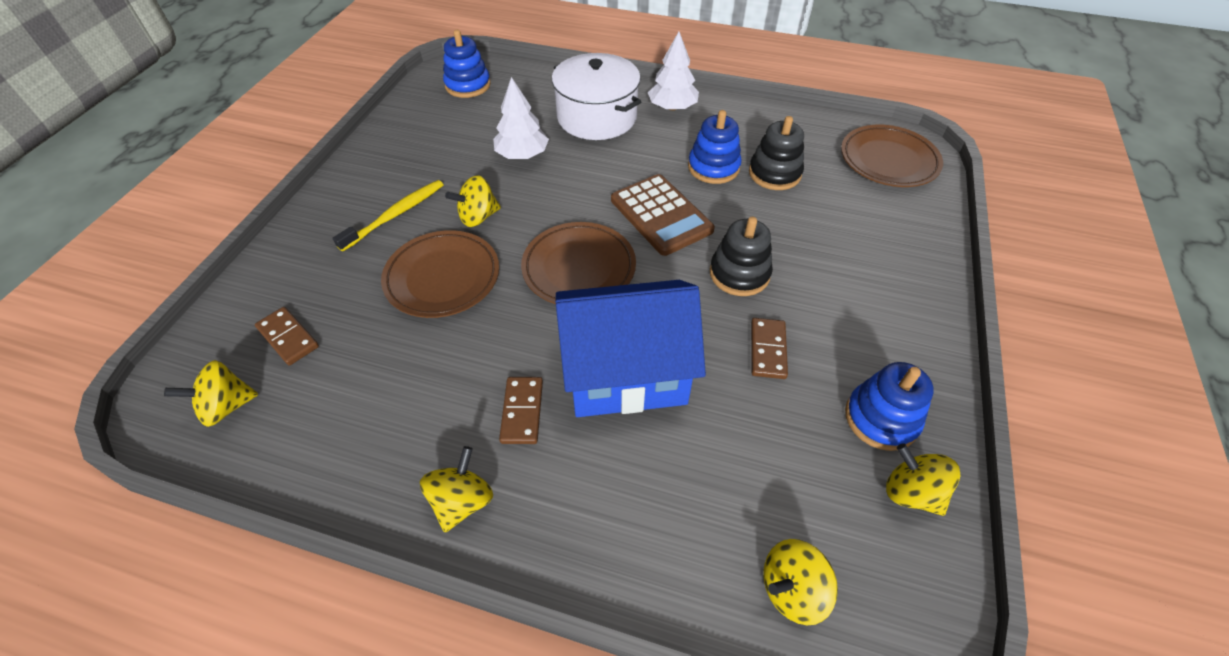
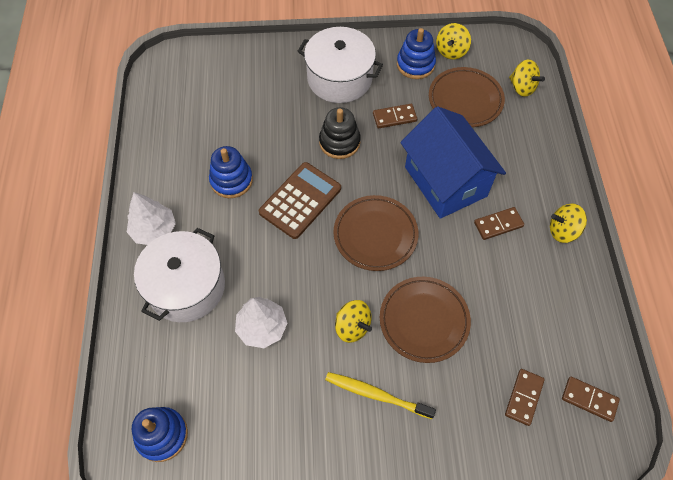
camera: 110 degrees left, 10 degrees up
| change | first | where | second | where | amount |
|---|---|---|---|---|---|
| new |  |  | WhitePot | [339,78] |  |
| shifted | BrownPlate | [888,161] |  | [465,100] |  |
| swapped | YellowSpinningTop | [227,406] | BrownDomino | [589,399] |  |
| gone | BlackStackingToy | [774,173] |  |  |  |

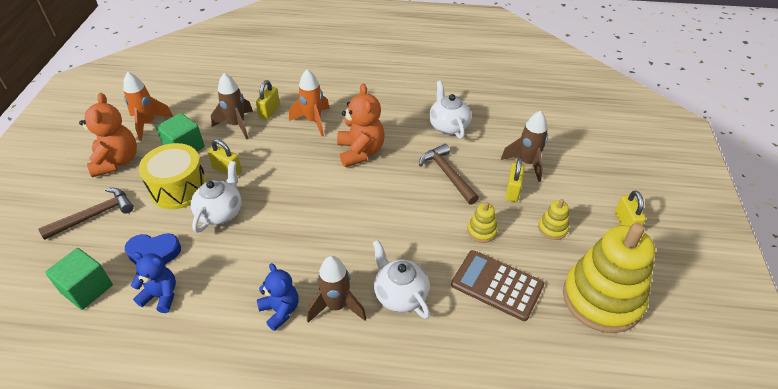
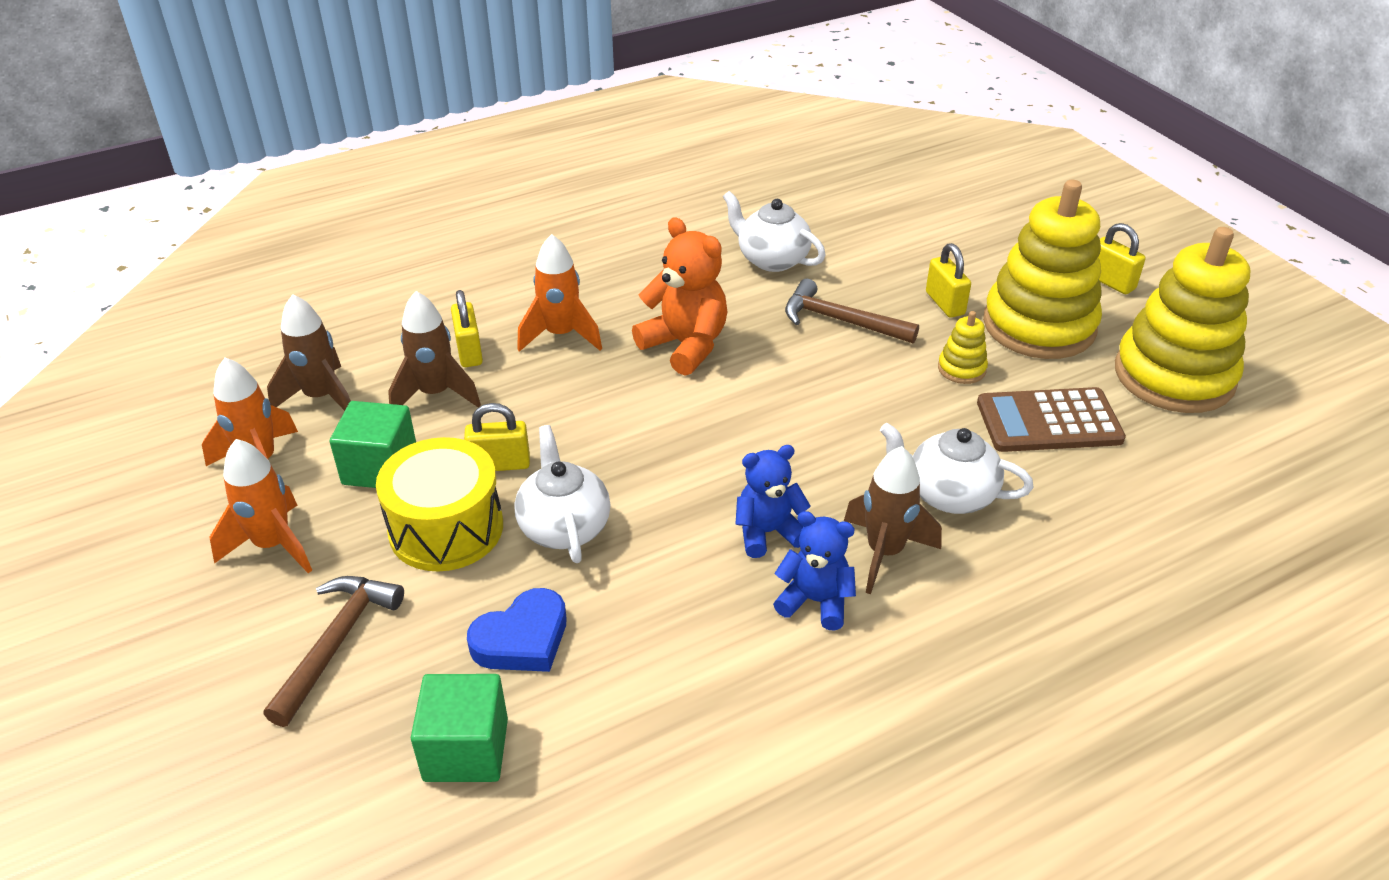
camera: 35 degrees left, 5 degrees down
| change | first | where | second | where | amount |
|---|---|---|---|---|---|
| swapped | OrangeTeddyBear | [117,161] | OrangeRocket | [273,545] |  |
| shifted | BrownRocket | [527,163] |  | [321,397] |  |
| shifted | BlueTeddyBear | [161,296] |  | [768,532] |  |
| scaled | YellowStackingToy | [552,228] |  | [1039,325] | x2.42 |

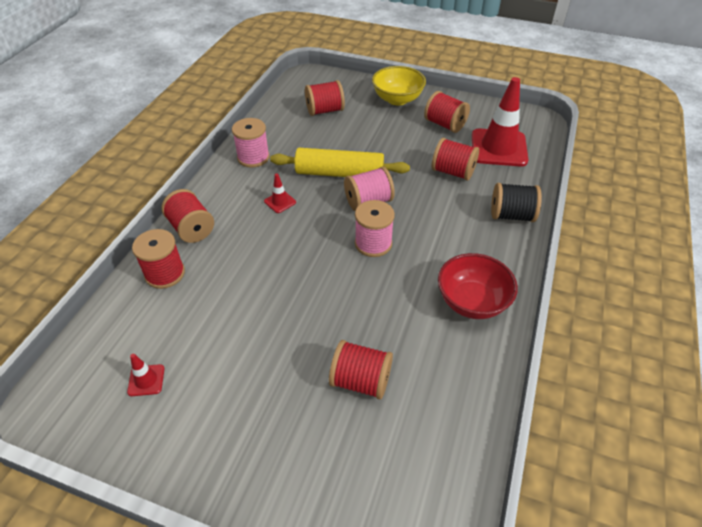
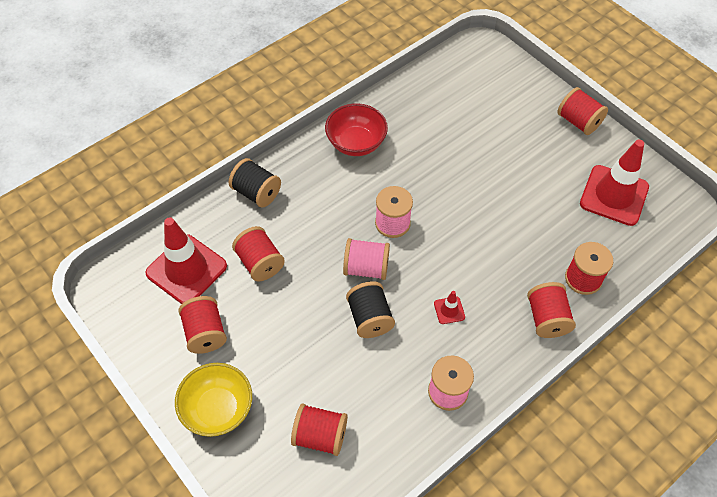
camera: 150 degrees left, 10 degrees up
| change | first | where | second | where | amount |
|---|---|---|---|---|---|
| swapped | YellowRollingPin | [339,173] | BlackSpool | [370,318] |  |
| shifted | RedSpool | [360,381] |  | [578,122] |  |
| scaled | RedTrafficCone | [146,380] |  | [614,195] | x2.37 |

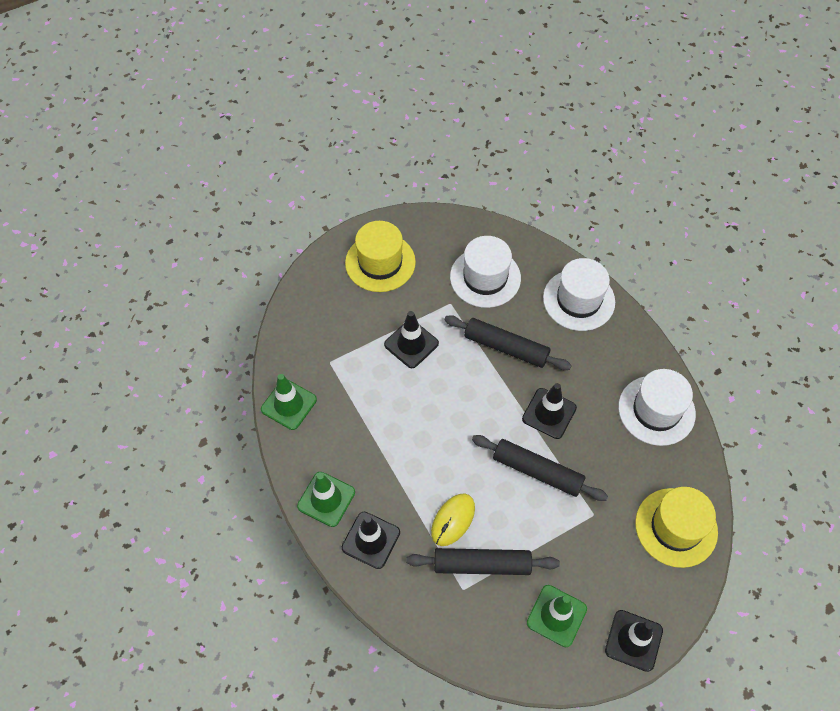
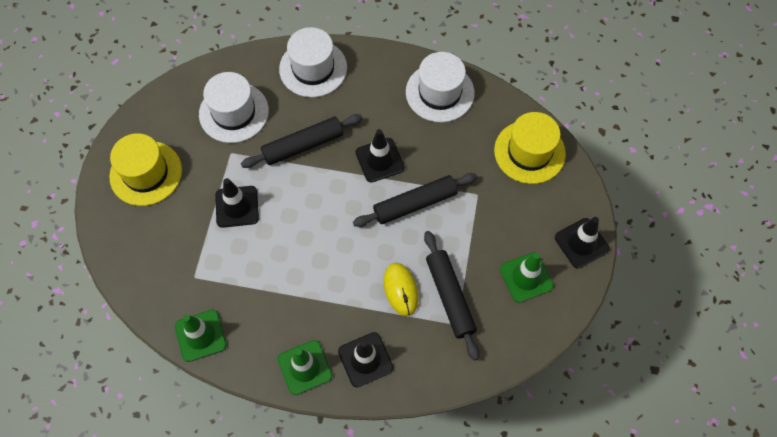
camera: 50 degrees left, 5 degrees up
| change | first | where | second | where | amount |
|---|---|---|---|---|---|
| rotated | BlackRollingPin | [481,565] |  | [450,297] | 60 degrees counterclockwise |

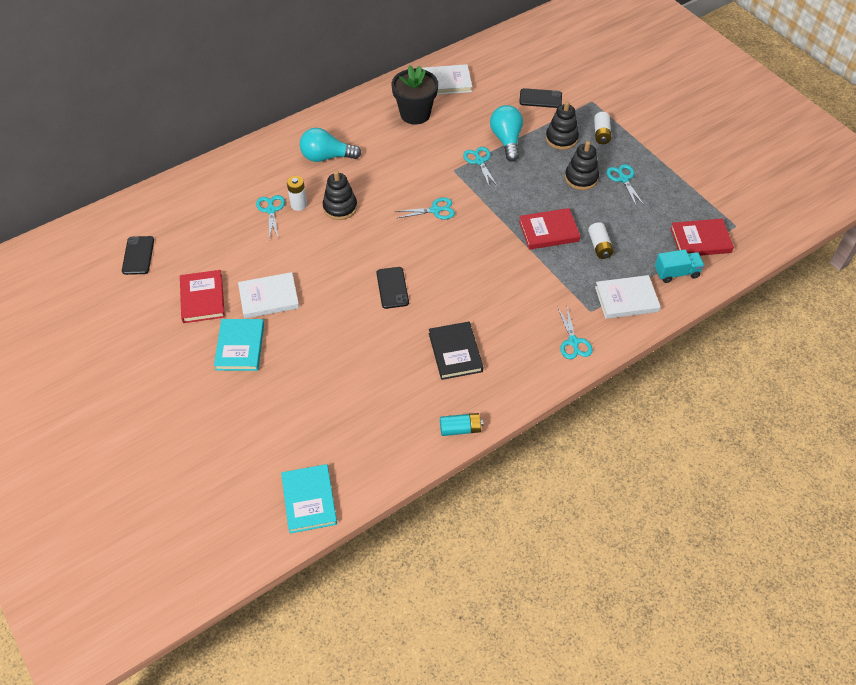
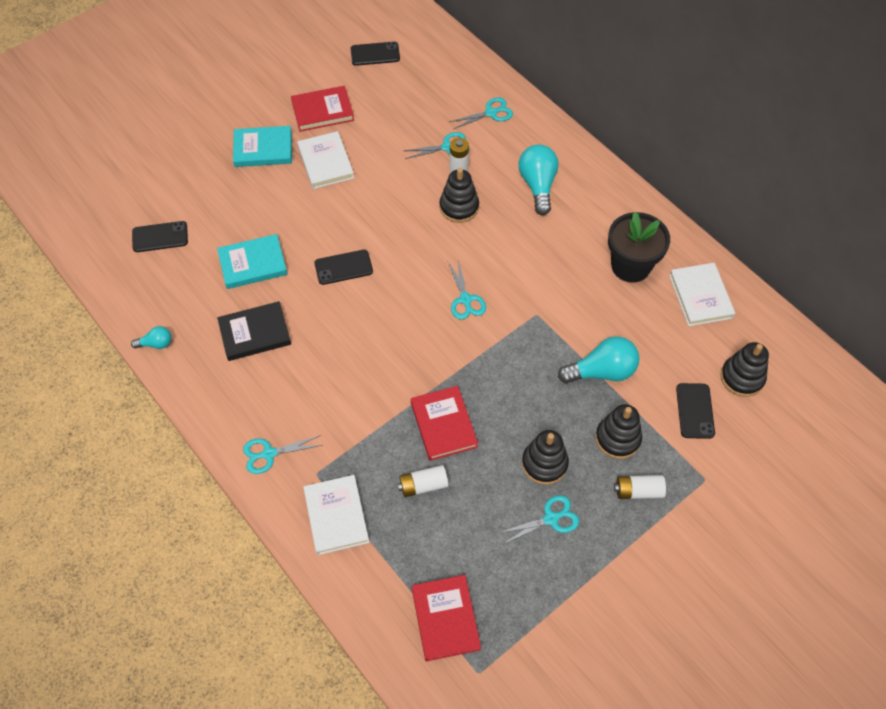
camera: 85 degrees right, 5 degrees up
| change | first | where | second | where | amount |
|---|---|---|---|---|---|
| swapped | TurquoiseBattery | [460,429] | TurquoiseLightBulb | [156,344] |  |
| new |  |  | BlackPhone | [160,237] |  |
| shifted | TurquoiseBook | [309,500] |  | [253,264] |  |
| shifted | TurquoiseScissors | [479,161] |  | [491,113] |  |
| new |  |  | BlackStackingToy | [742,377] |  |
| gone | TurquoiseTruck | [676,273] |  |  |  |

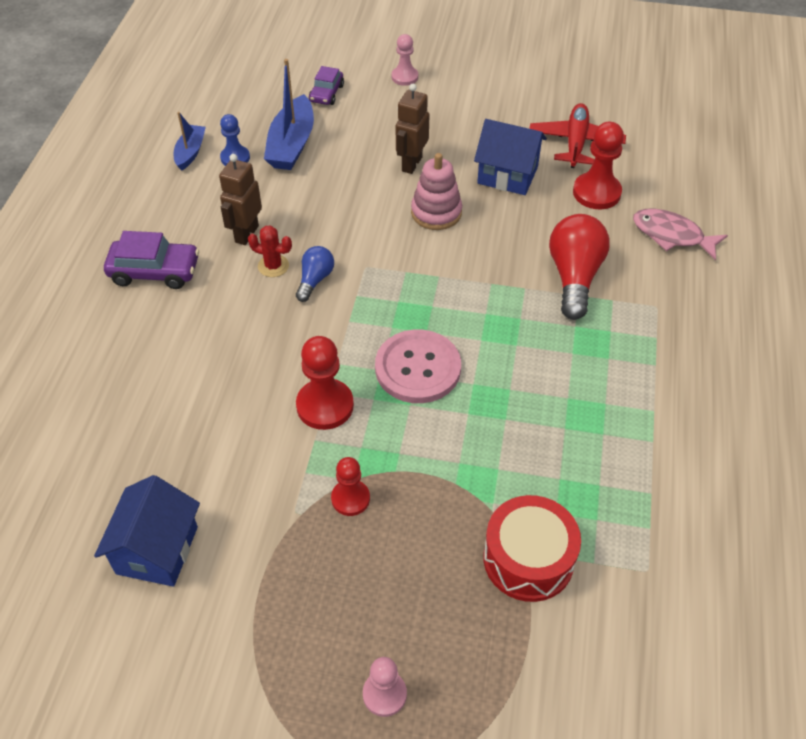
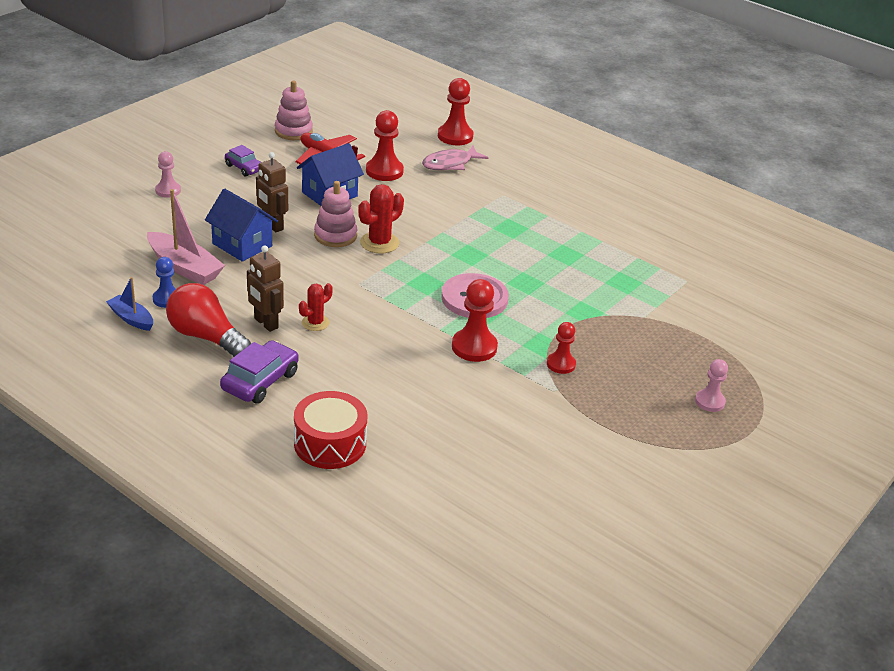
camera: 65 degrees left, 15 degrees down
| change | first | where | second | where | amount |
|---|---|---|---|---|---|
| repainted | BlueBoat | [292,145] | PinkBoat | [184,267] |  |
| shifted | RedLightBulb | [574,277] |  | [206,337] |  |
| shifted | BlueHouse | [157,550] |  | [242,245] |  |
| shifted | PurpleCar | [326,93] |  | [244,168] |  |
| new |  |  | PinkStackingToy | [293,131] |  |
| shifted | RedDrum | [528,559] |  | [330,443] |  |
| new |  |  | RedCactus | [379,243] |  |
| new |  |  | RedPawn | [455,136] |  |
| gone | BlueLightBulb | [315,280] |  |  |  |

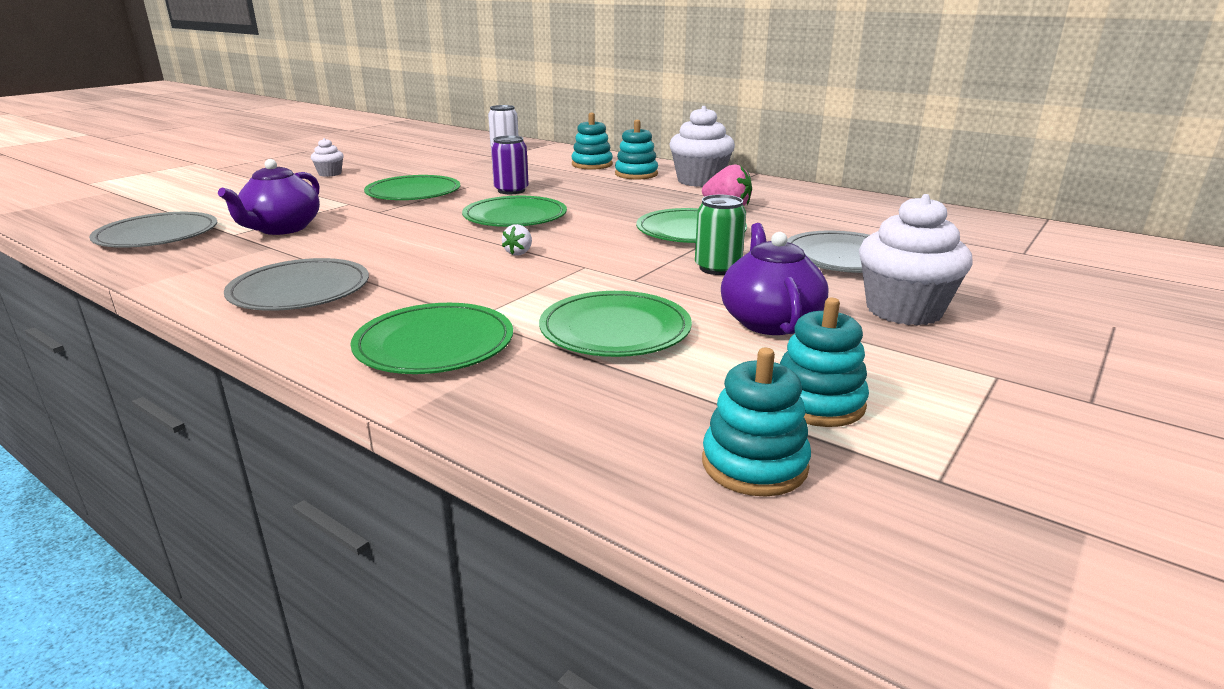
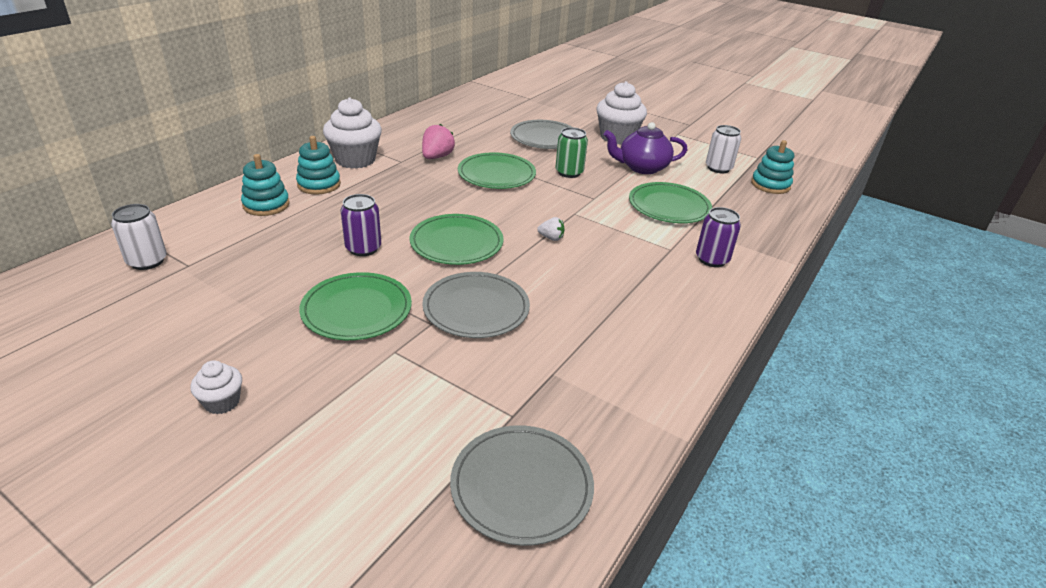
camera: 95 degrees left, 10 degrees up
| change | first | where | second | where | amount |
|---|---|---|---|---|---|
| shifted | GreyPlate | [300,290] |  | [476,308] |  |
| swapped | GreenPlate | [434,344] | PurpleCan | [712,259] |  |
| swapped | TurquoiseStackingToy | [817,403] | WhiteCan | [718,168] |  |
| gone | PurpleTeapot | [281,228] |  |  |  |

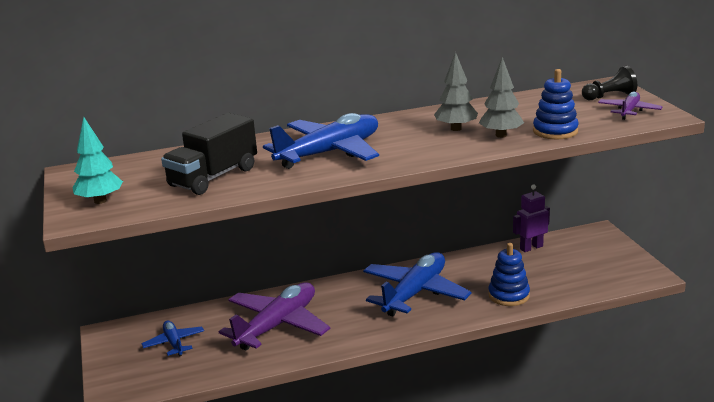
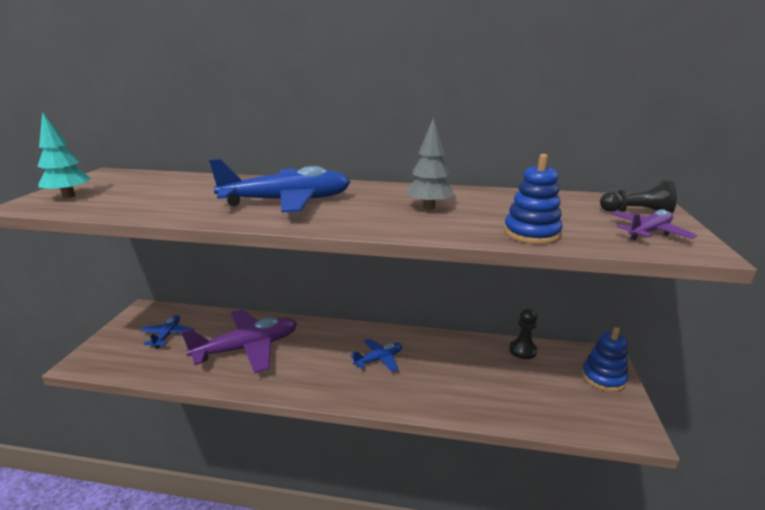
camera: 25 degrees right, 0 degrees up
| change | first | where | second | where | amount |
|---|---|---|---|---|---|
| scaled | BluePlane | [415,293] |  | [379,359] | x0.50 |
| swapped | PurpleRobot | [531,247] | BlackPawn | [522,350] |  |
| shifted | BlueStackingToy | [508,295] |  | [603,377] |  |
| gone | BlackTruck | [213,177] |  |  |  |
| gone | GreyTree | [501,135] |  |  |  |

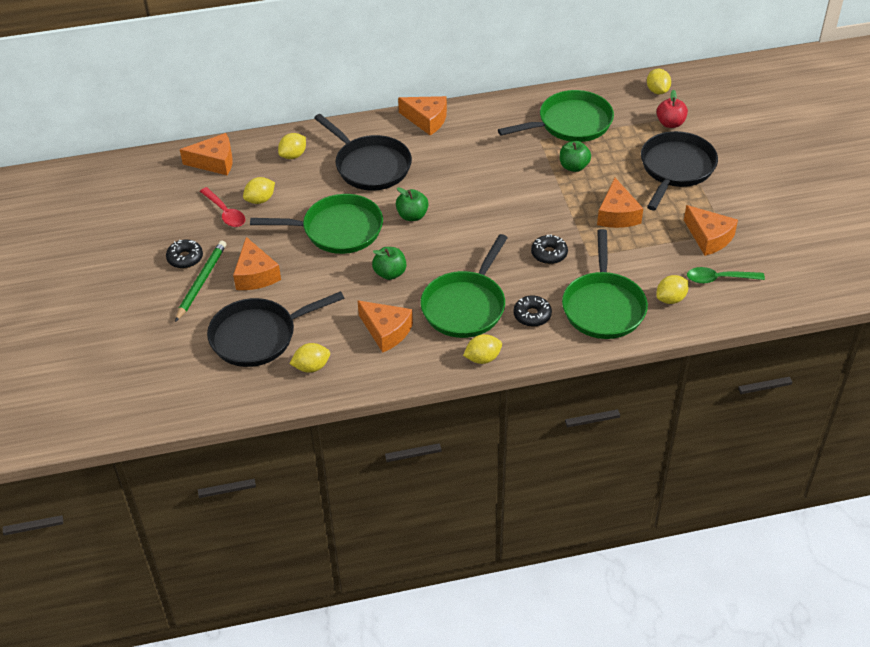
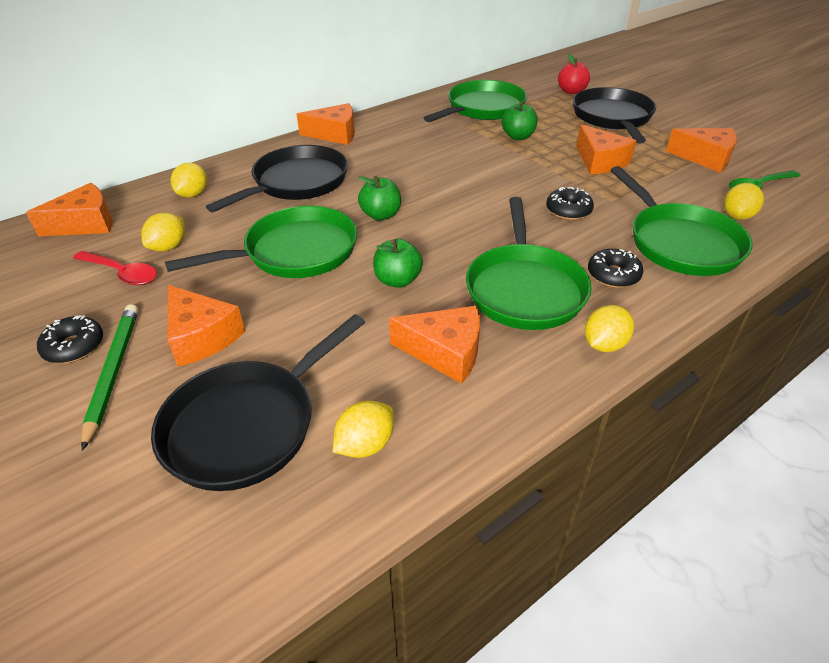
camera: 25 degrees left, 5 degrees down
| change | first | where | second | where | amount |
|---|---|---|---|---|---|
| rotated | BlackPan | [370,166] |  | [296,183] | 75 degrees counterclockwise |
| gone | YellowLemon | [657,91] |  |  |  |

